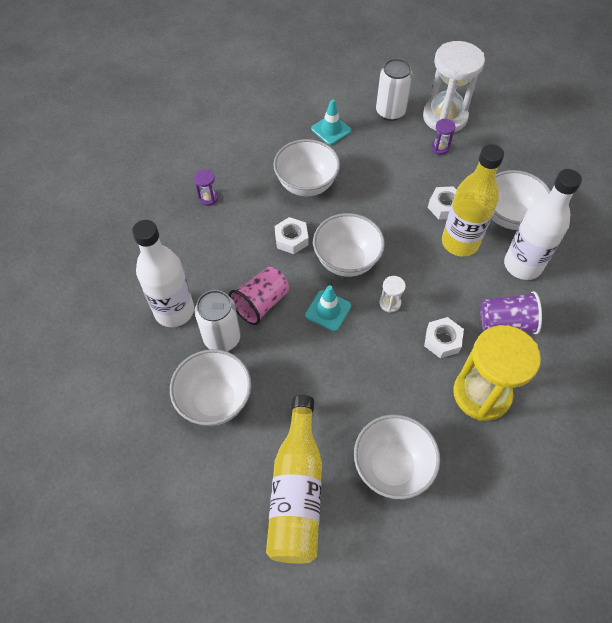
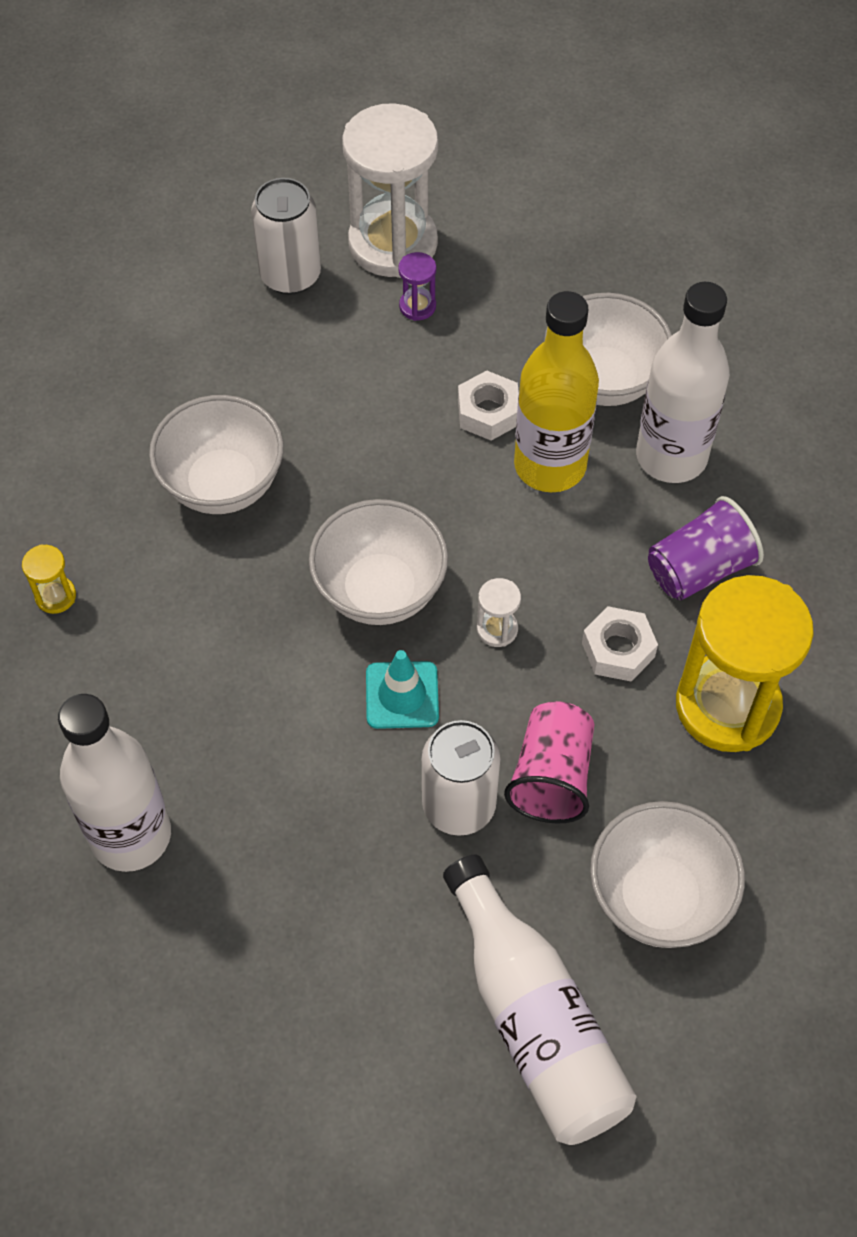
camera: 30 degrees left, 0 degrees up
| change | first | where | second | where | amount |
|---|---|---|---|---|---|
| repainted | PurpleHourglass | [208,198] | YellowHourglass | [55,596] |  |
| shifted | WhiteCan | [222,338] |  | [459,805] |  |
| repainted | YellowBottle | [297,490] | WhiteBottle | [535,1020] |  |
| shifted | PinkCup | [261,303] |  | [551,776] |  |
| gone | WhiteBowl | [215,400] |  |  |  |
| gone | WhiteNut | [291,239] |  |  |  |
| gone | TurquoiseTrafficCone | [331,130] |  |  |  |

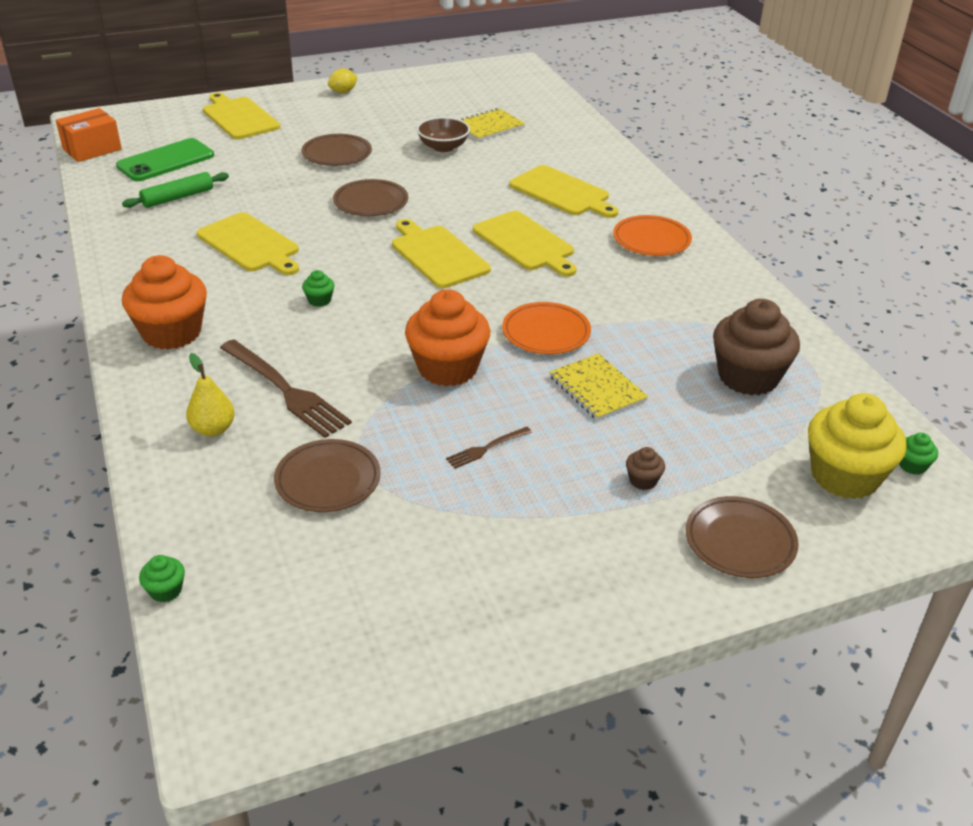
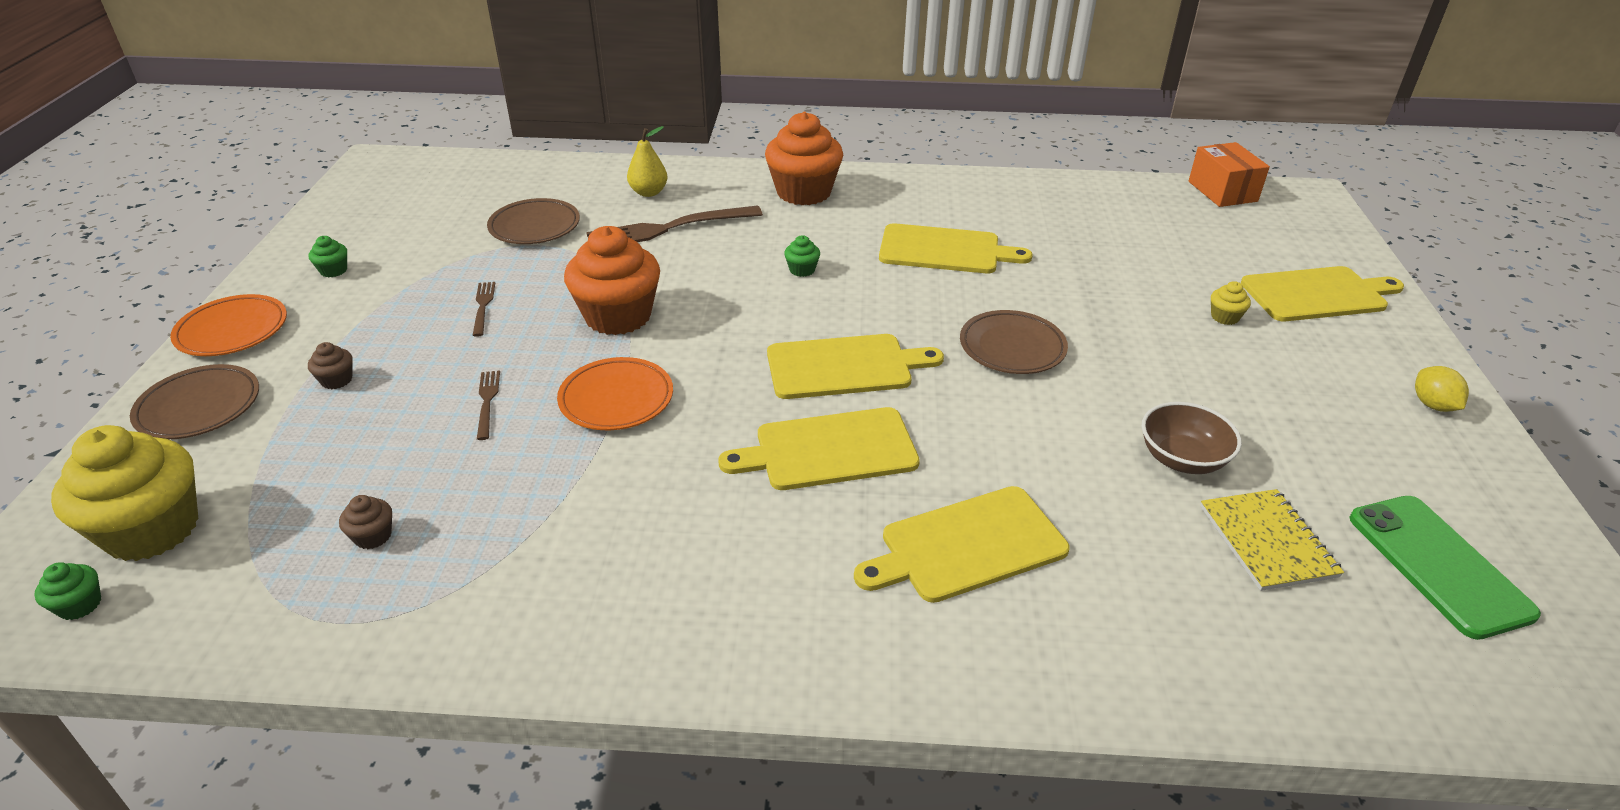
camera: 115 degrees right, 0 degrees up
| change | first | where | second | where | amount |
|---|---|---|---|---|---|
| shifted | OrangePlate | [651,240] |  | [232,331] |  |
| shifted | GreenCupcake | [166,590] |  | [333,270] |  |
| scaled | BrownCupcake | [748,377] |  | [373,536] | x0.41 |
| swapped | YellowNotebook | [597,389] | BrownFork | [487,401] |  |
| rotated | YellowCuttingBoard | [250,244] |  | [945,250] | 150 degrees counterclockwise |
| new |  |  | YellowCupcake | [1224,317] |  |
| shifted | GreenPhone | [166,161] |  | [1438,565] |  |
| gone | GreenRollingPin | [178,197] |  |  |  |
| gone | BrownPlate | [337,154] |  |  |  |

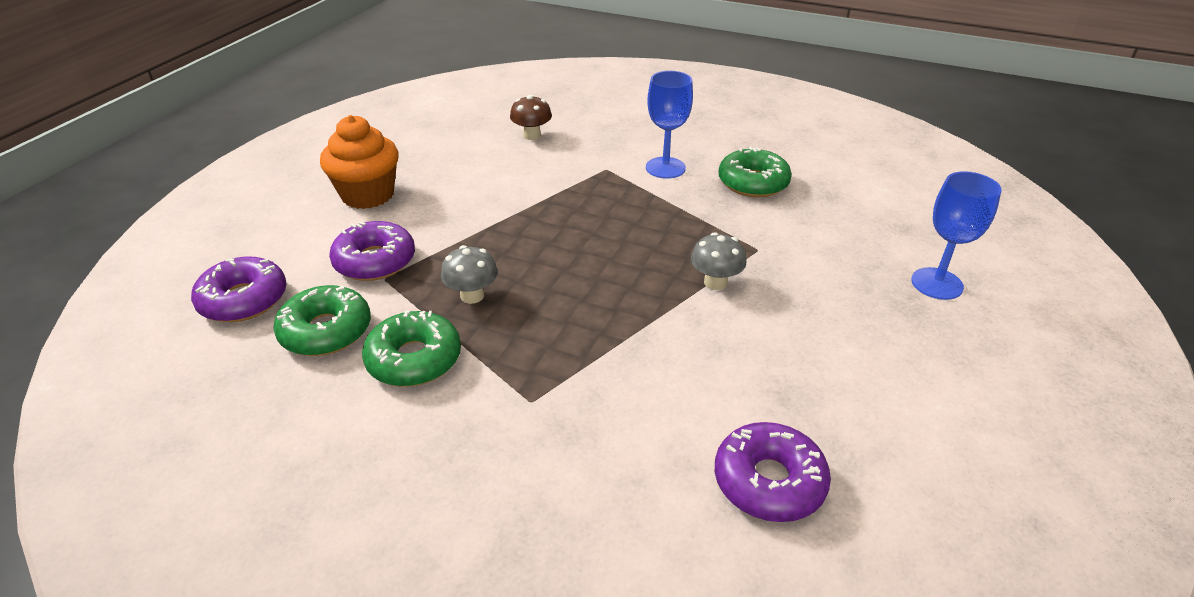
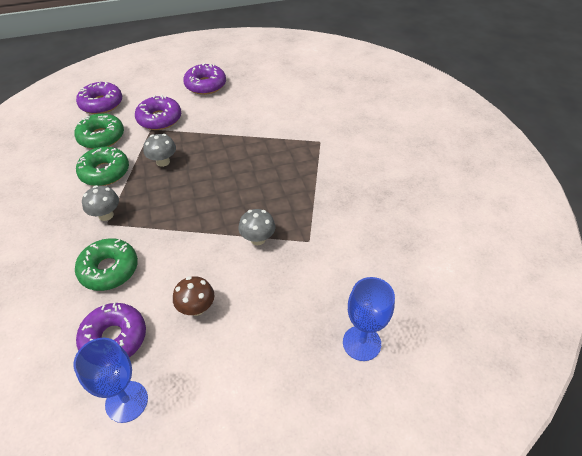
camera: 50 degrees right, 10 degrees up
| change | first | where | second | where | amount |
|---|---|---|---|---|---|
| shifted | BlueGoblet | [665,168] |  | [126,401] |  |
| shifted | GreenDonut | [753,183] |  | [109,269] |  |
| new |  |  | GreyMushroom | [106,215] |  |
| shifted | BrownMushroom | [532,135] |  | [196,308] |  |
| swapped | OrangeCupcake | [368,195] | PurpleDonut | [205,85] |  |

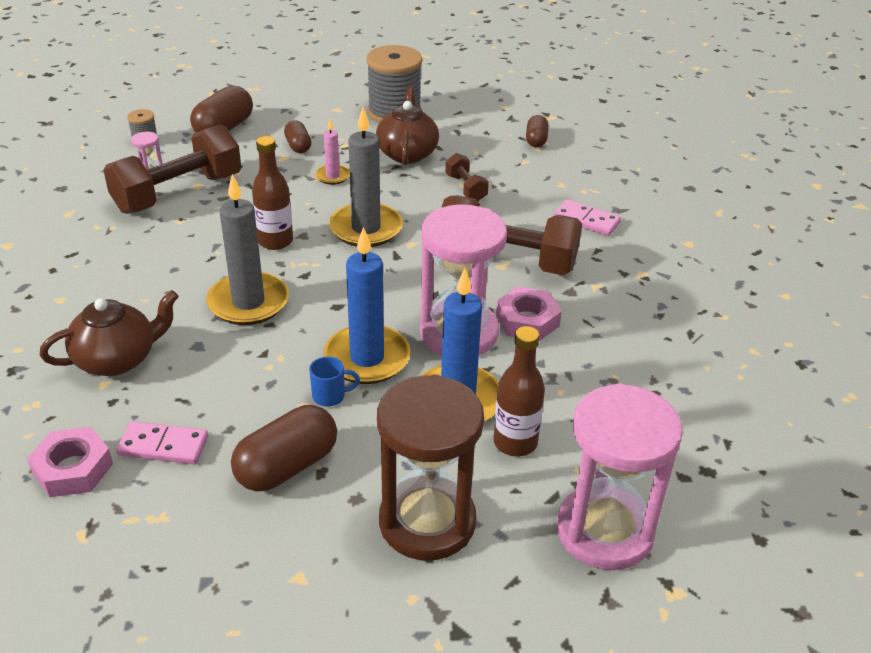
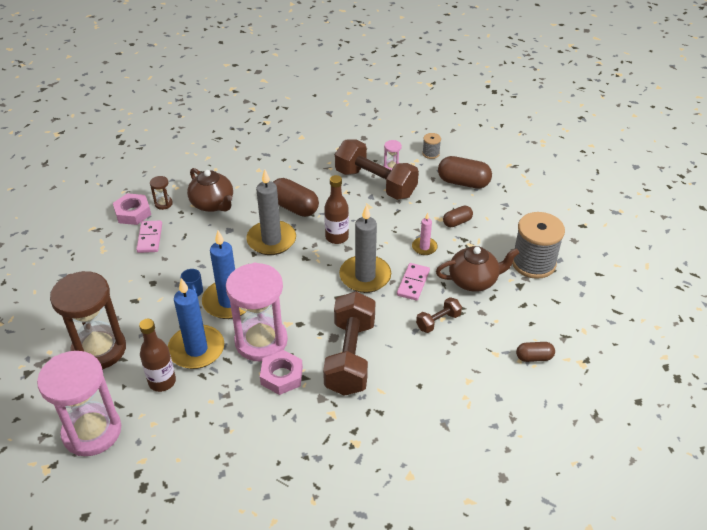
camera: 80 degrees right, 5 degrees up
| change | first | where | second | where | amount |
|---|---|---|---|---|---|
| new |  |  | BrownHourglass | [163,204] |  |
| shifted | BrownCapsule | [287,466] |  | [294,207] |  |
| shifted | PinkDomino | [586,220] |  | [413,283] |  |

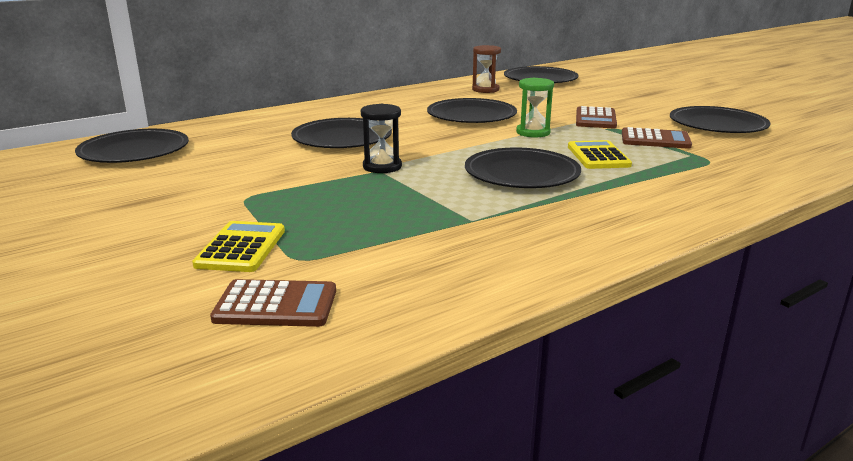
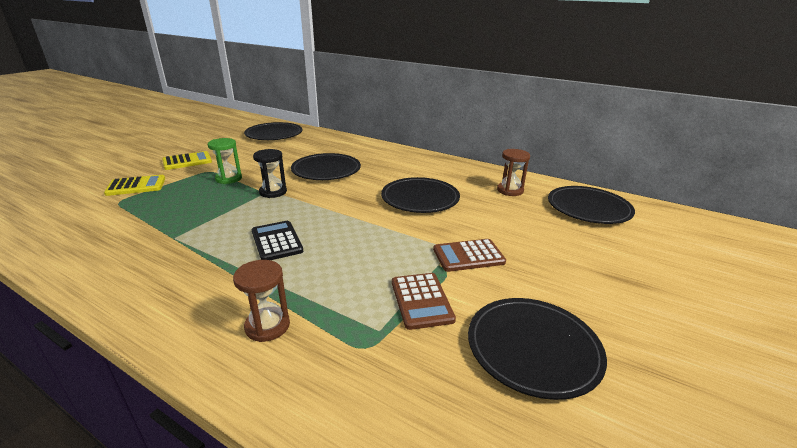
camera: 65 degrees right, 5 degrees up
| change | first | where | second | where | amount |
|---|---|---|---|---|---|
| shifted | YellowCalculator | [598,156] |  | [187,161] |  |
| shifted | GreenHourglass | [533,132] |  | [229,179] |  |
| new |  |  | BrownHourglass | [267,326] |  |
| swapped | BlackPlate | [521,174] | BlackCalculator | [276,241] |  |
| gone | BrownCalculator | [276,305] |  |  |  |

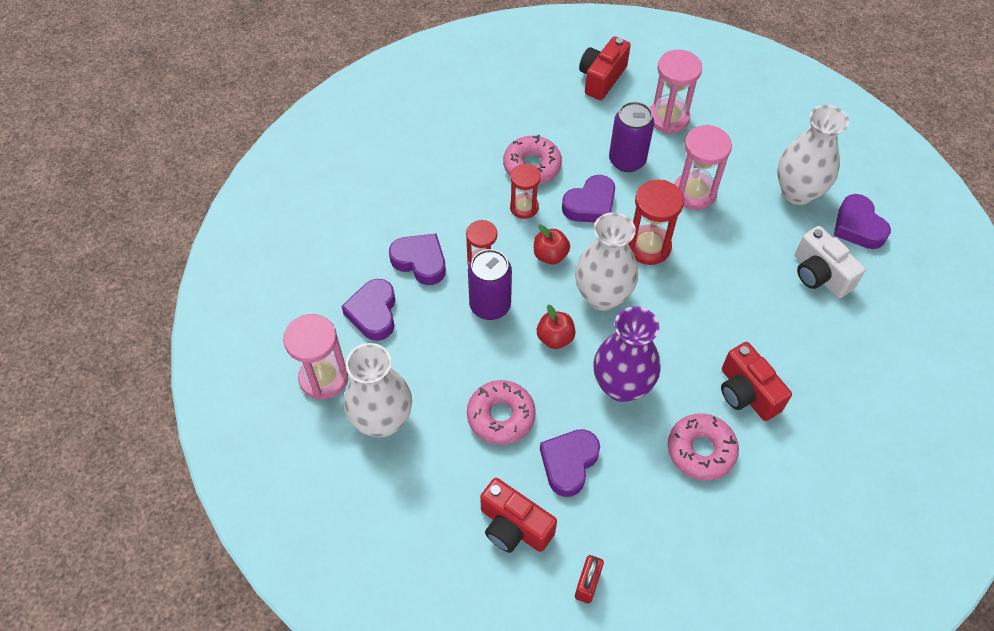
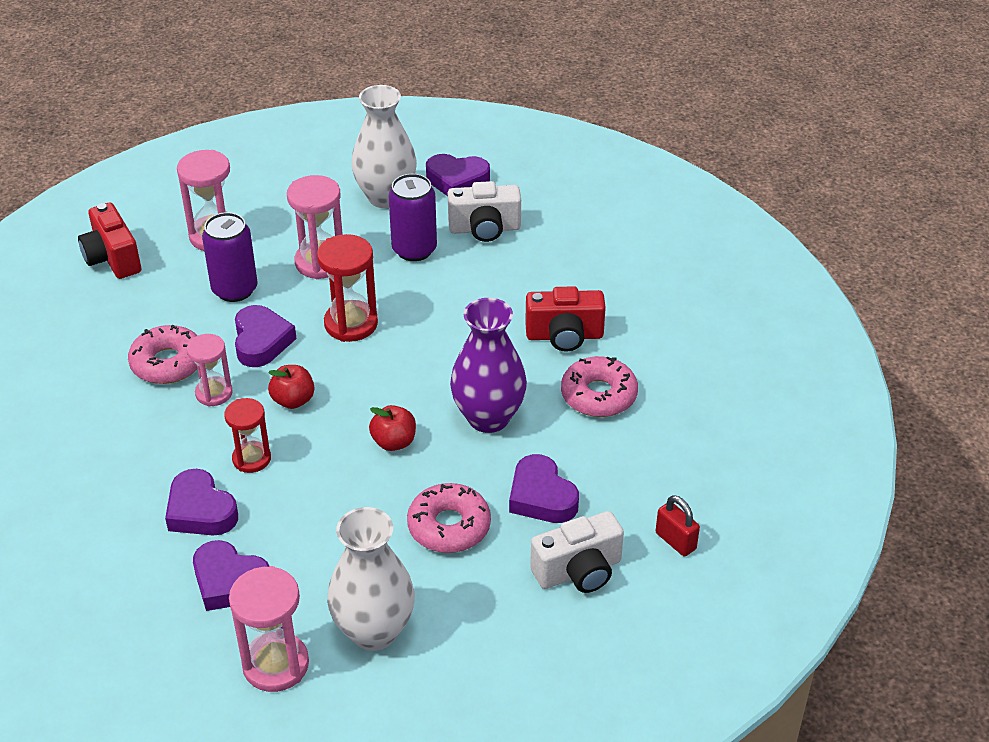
camera: 60 degrees left, 15 degrees down
| change | first | where | second | where | amount |
|---|---|---|---|---|---|
| rotated | PurpleHeart | [420,261] |  | [200,511] | 105 degrees counterclockwise |
| repainted | RedHourglass | [524,207] | PinkHourglass | [214,393] |  |
| shifted | PurpleCan | [490,305] |  | [414,249] |  |
| repainted | RedCamera | [514,527] | WhiteCamera | [579,571] |  |
| gone | WhiteVase | [602,296] |  |  |  |

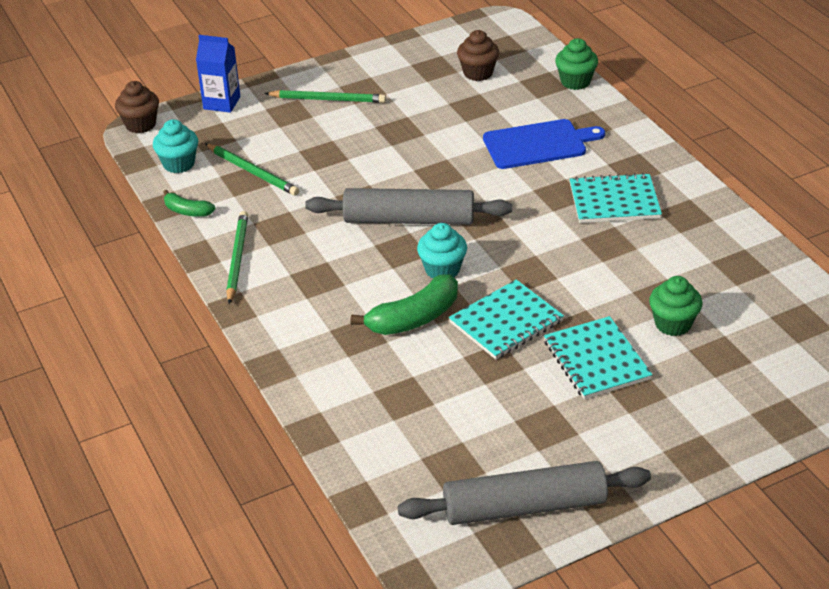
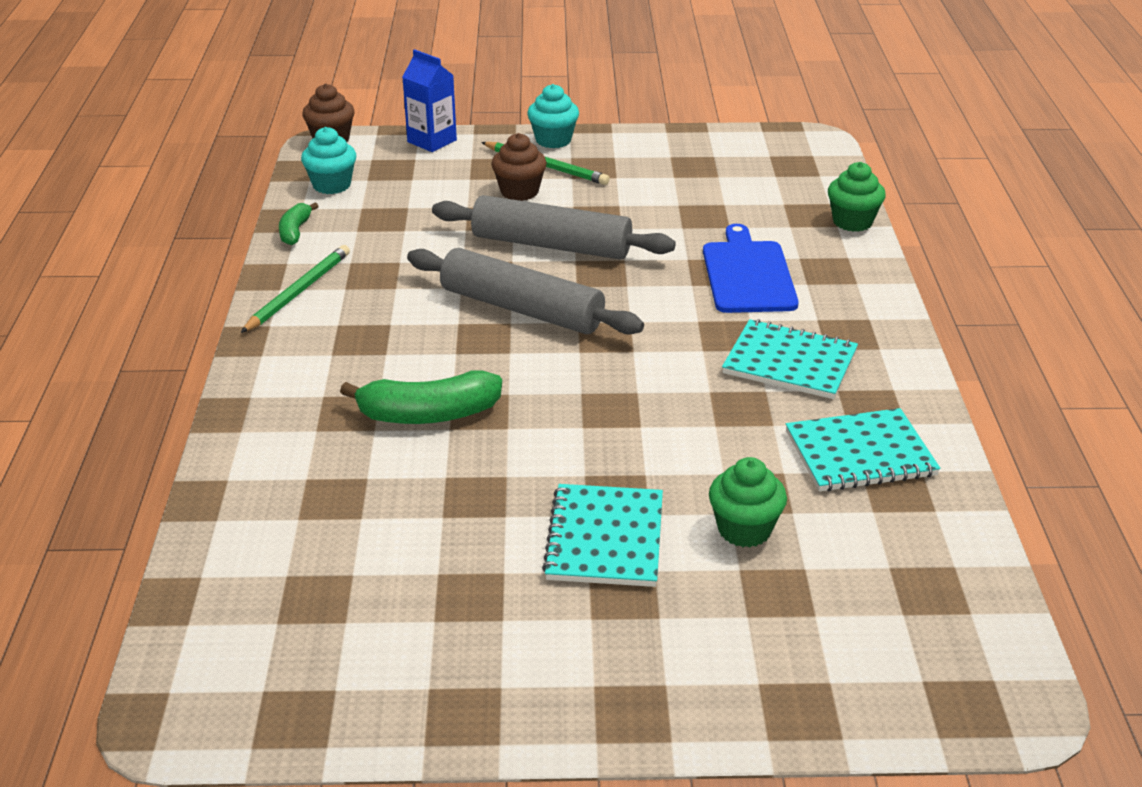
camera: 25 degrees right, 5 degrees down
| change | first | where | second | where | amount |
|---|---|---|---|---|---|
| rotated | GreenBanana | [187,211] |  | [295,231] | 45 degrees clockwise |
| shifted | GreyRollingPin | [524,506] |  | [551,245] |  |
| shifted | BrownCupcake | [478,73] |  | [519,192] |  |
| shifted | TurquoiseCupcake | [442,270] |  | [553,140] |  |
| rotated | BlueCuttingBoard | [538,144] |  | [748,274] | 105 degrees counterclockwise |
| shifted | TurquoiseNotebook | [506,322] |  | [860,454] |  |
| gone | GreenPencil | [253,172] |  |  |  |

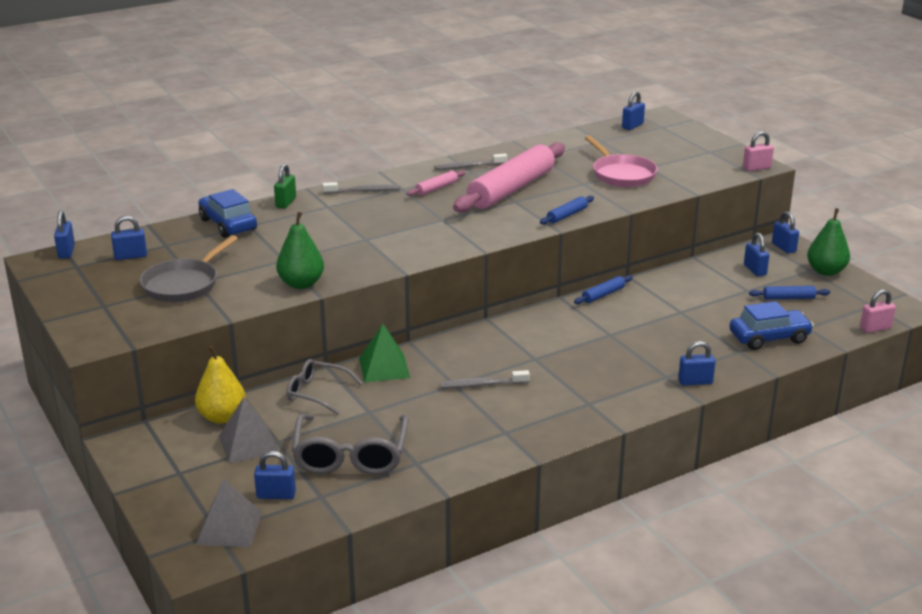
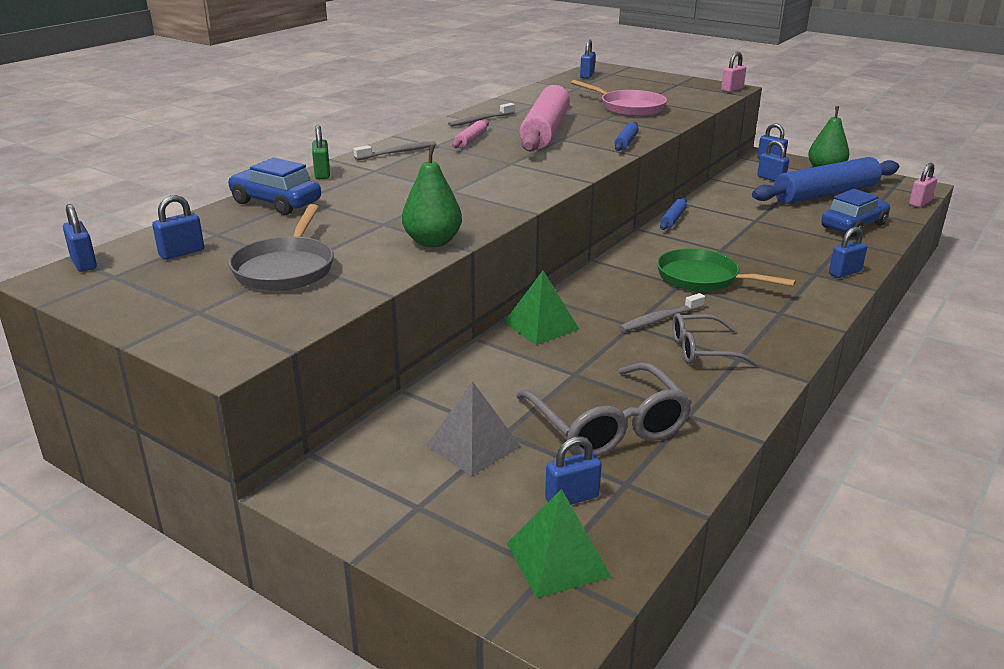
camera: 25 degrees left, 0 degrees up
| change | first | where | second | where | amount |
|---|---|---|---|---|---|
| repainted | GreyPyramid | [229,528] | GreenPyramid | [558,560] |  |
| new |  |  | GreenPan | [702,278] |  |
| shifted | GreyGlasses | [316,393] |  | [701,350] |  |
| scaled | BlueRollingPin | [788,298] |  | [825,194] | x2.41 |
| gone | YellowPear | [222,417] |  |  |  |

